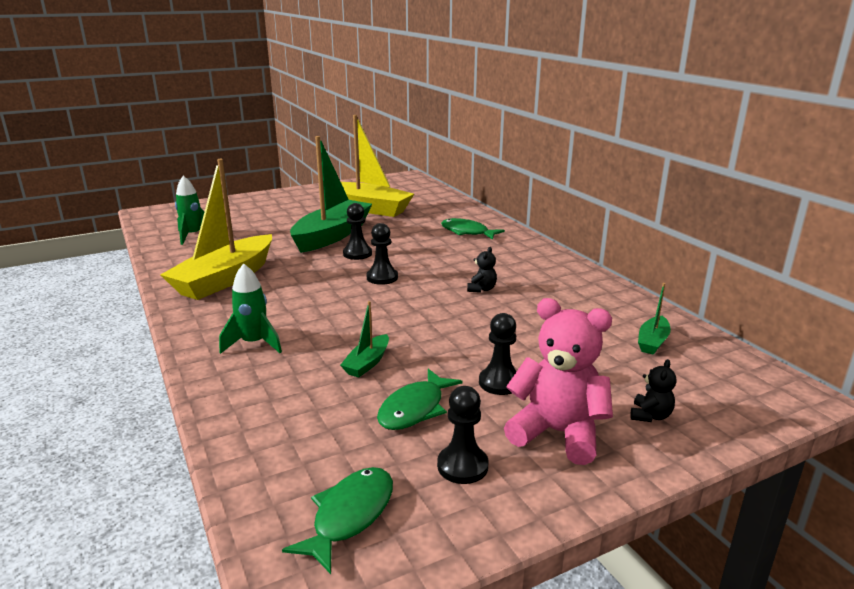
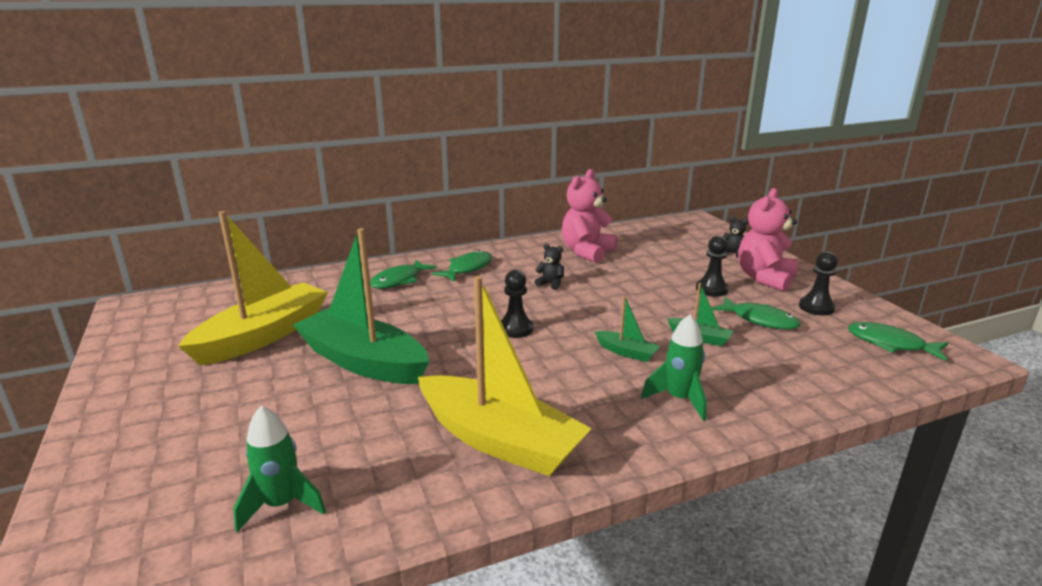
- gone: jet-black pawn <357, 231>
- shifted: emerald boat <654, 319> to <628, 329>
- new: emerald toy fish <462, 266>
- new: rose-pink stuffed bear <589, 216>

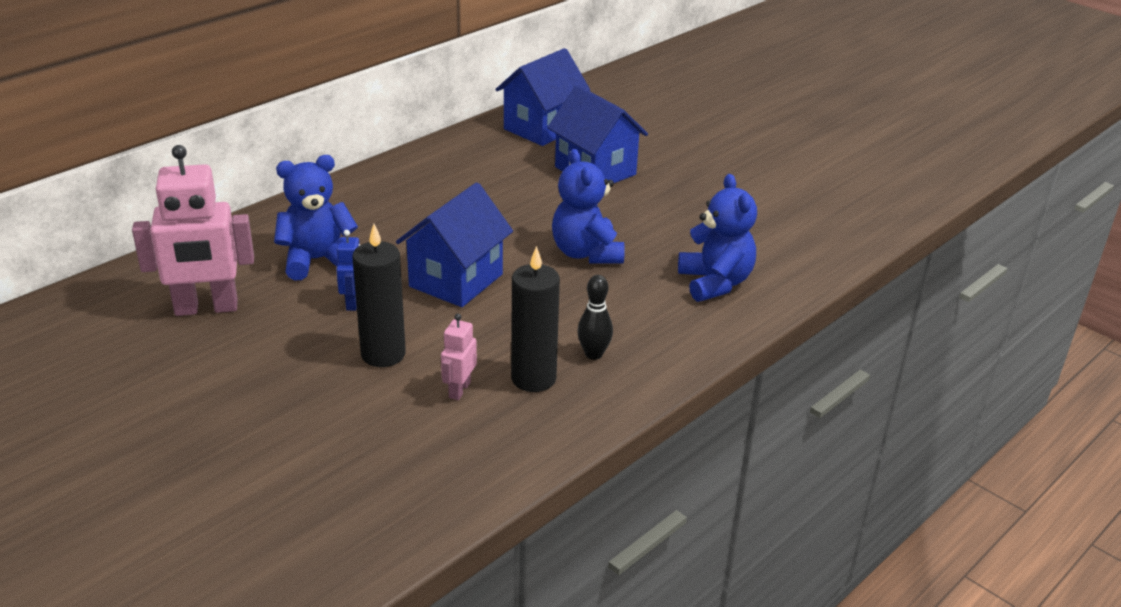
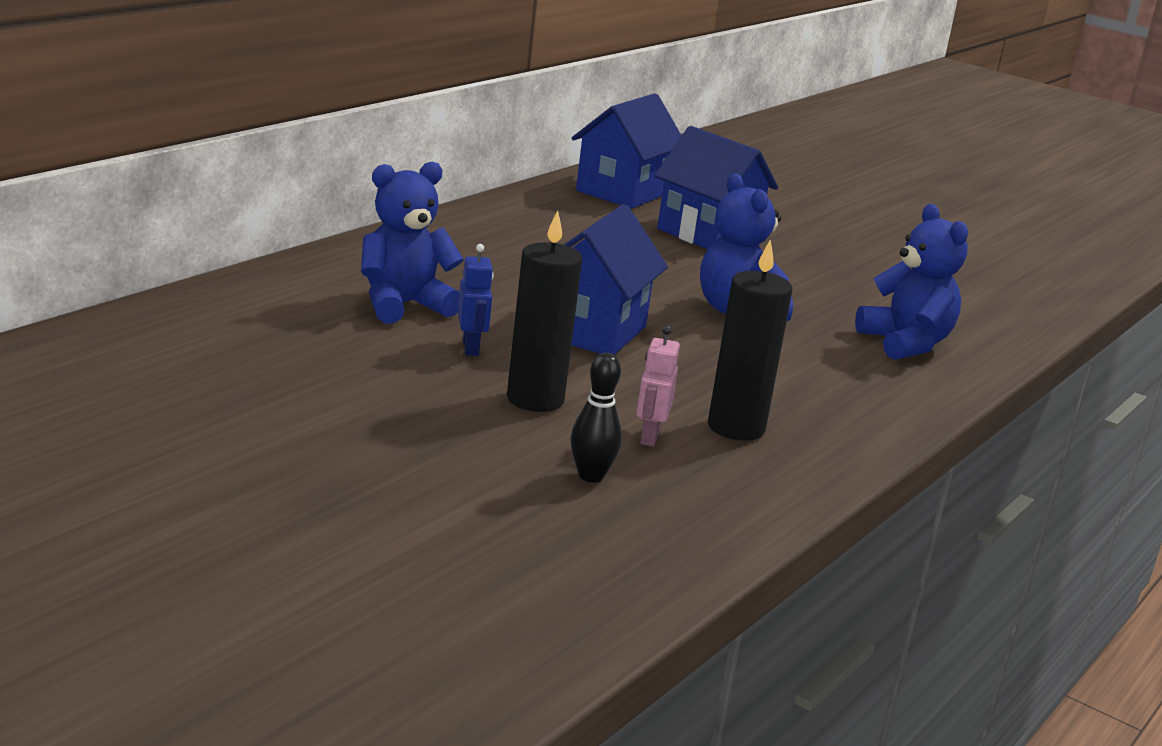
- gone: rose-pink toy robot <193, 230>
- shifted: jet-black skittle <595, 317> to <596, 418>

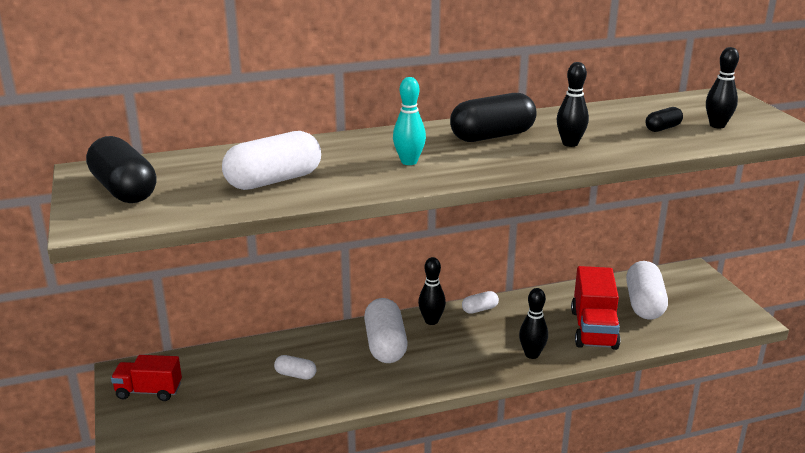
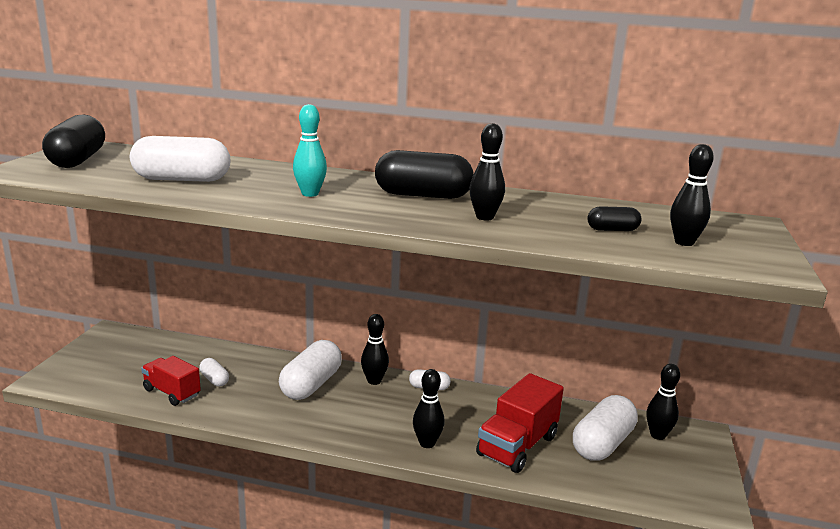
- shifted: red lorry <146, 378> to <171, 381>
- new: jet-black skittle <663, 402>

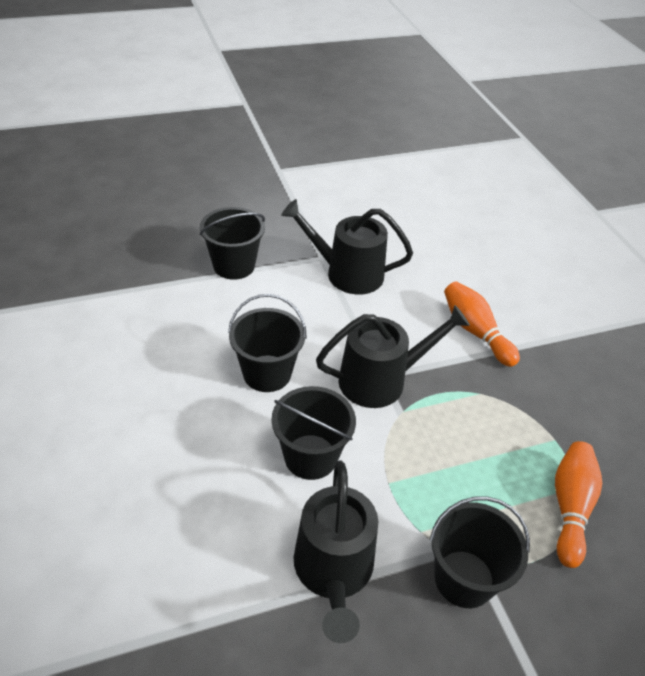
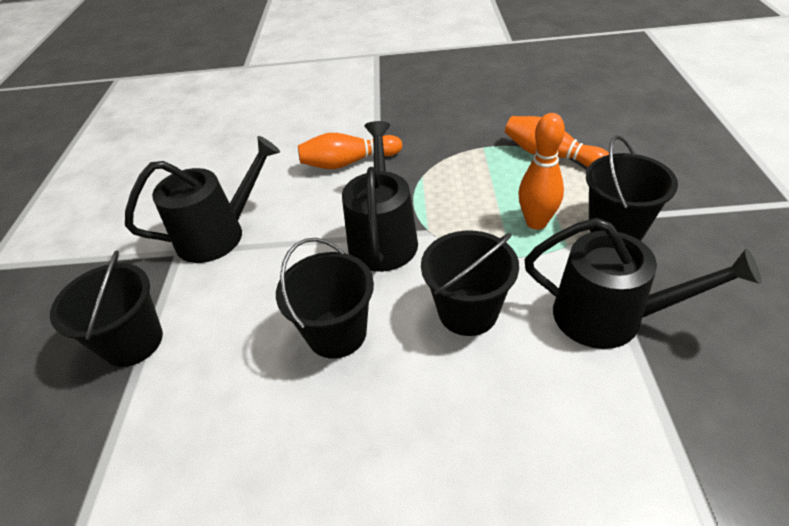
- rotated: jet-black watering pot <347, 247> = <202, 199> 150 degrees counterclockwise
- new: orange-coloured skittle <541, 171>

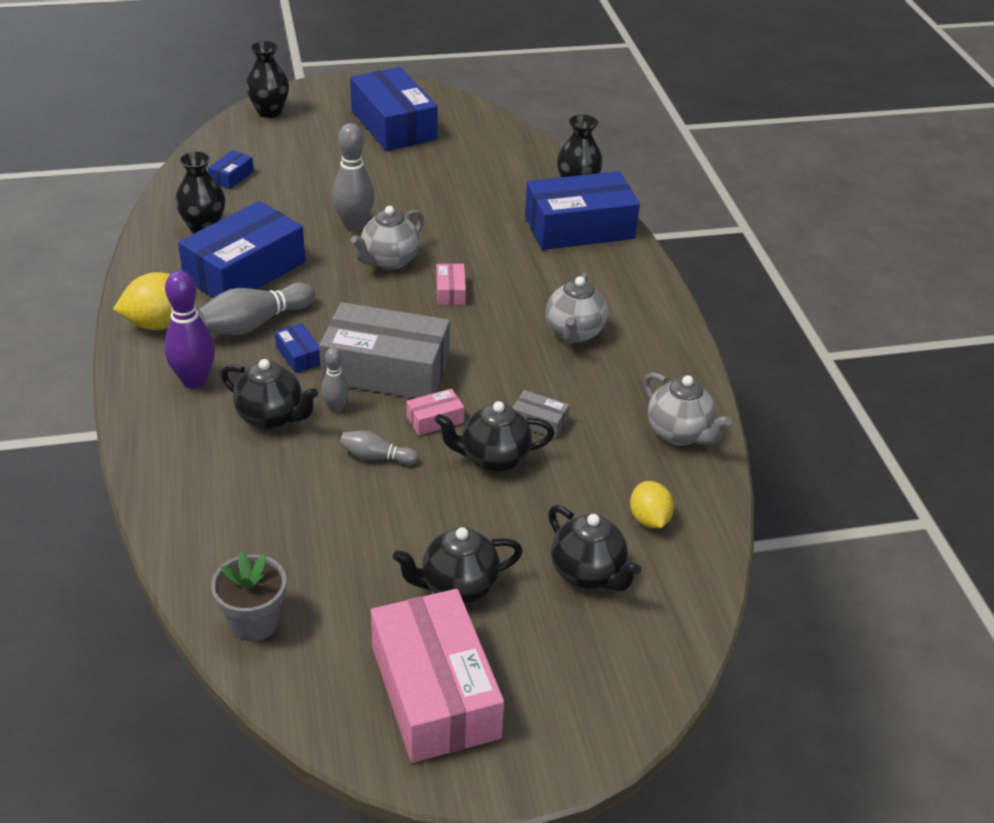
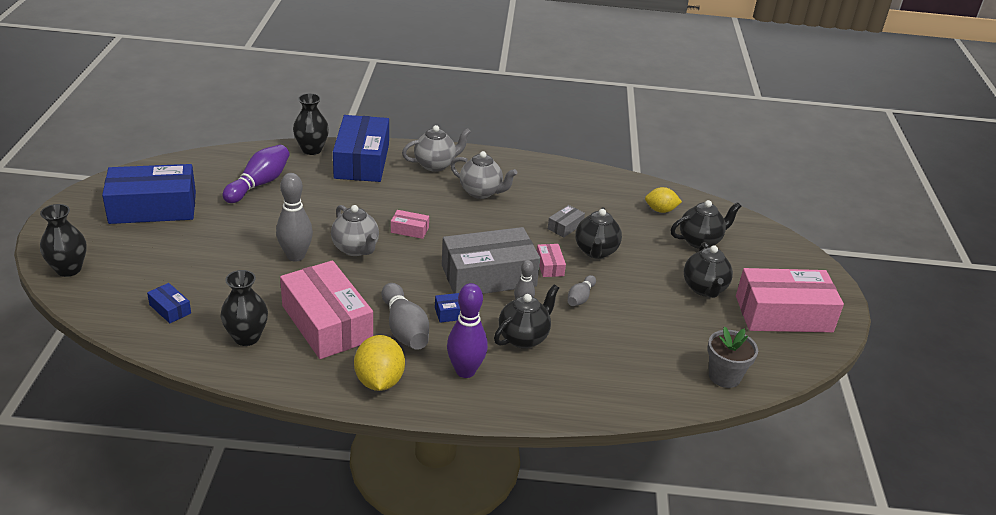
- repainted: royal blue box <241, 249> to rose-pink box <326, 309>
- rotated: gray box <384, 350> = <491, 260> 45 degrees clockwise
- shifted: gray tea pot <687, 408> to <436, 148>
- new: purple skittle <256, 174>

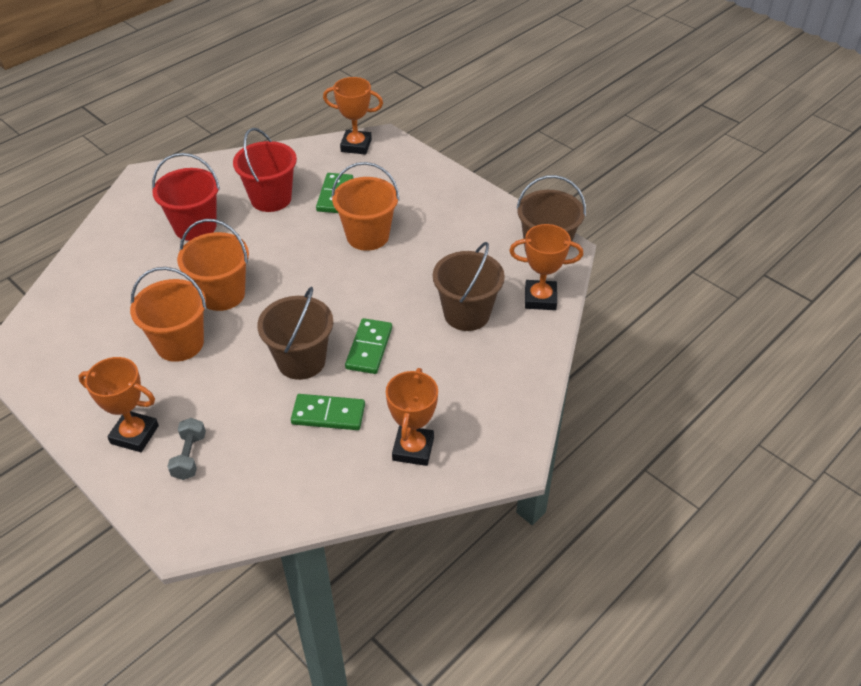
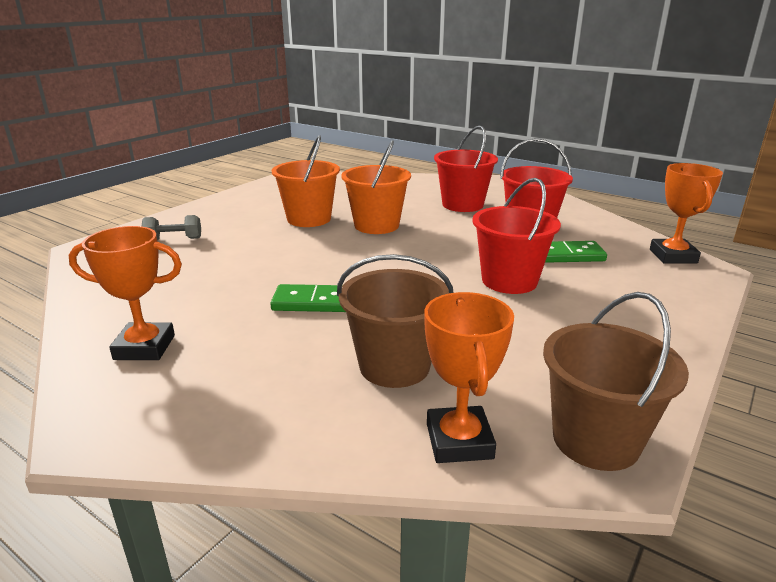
- gone: orange-coloured award cup <118, 404>
- gone: russet pail <295, 333>
- gone: emerald domino piece <328, 412>
- repainted: orange-coloured pail <365, 206> to red pail <516, 236>

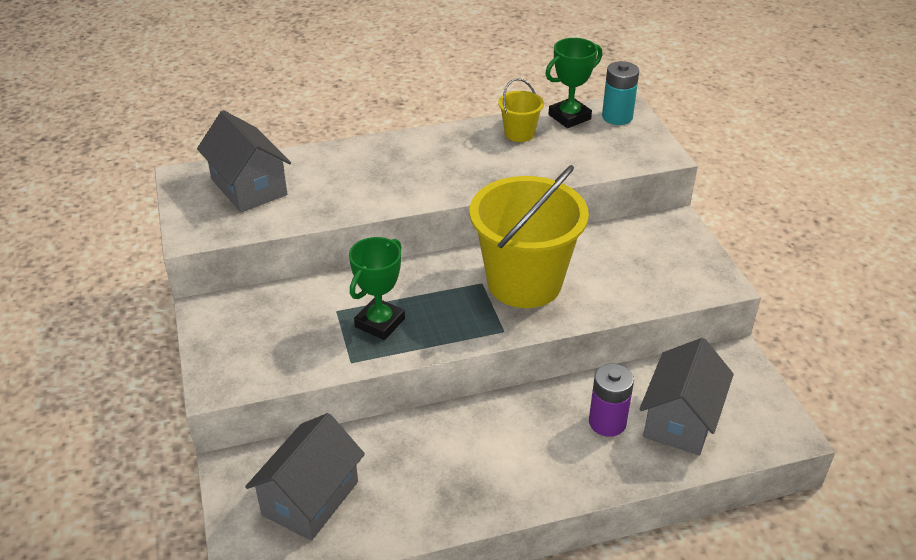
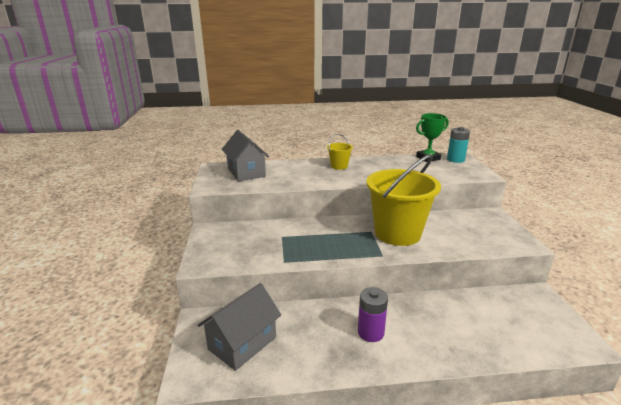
- gone: emerald award cup <377, 288>
- shifted: yellow pail <521, 110> to <340, 152>
- shifted: purple power cell <611, 400> to <373, 314>
- gone: gray toy house <686, 396>

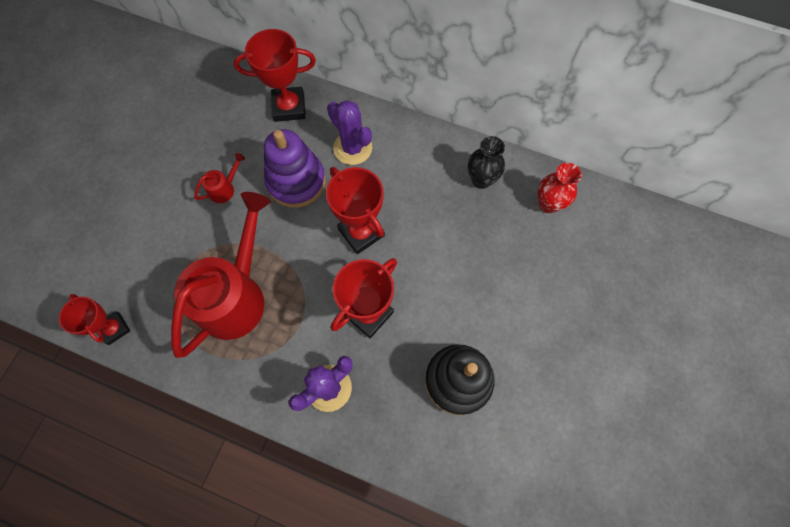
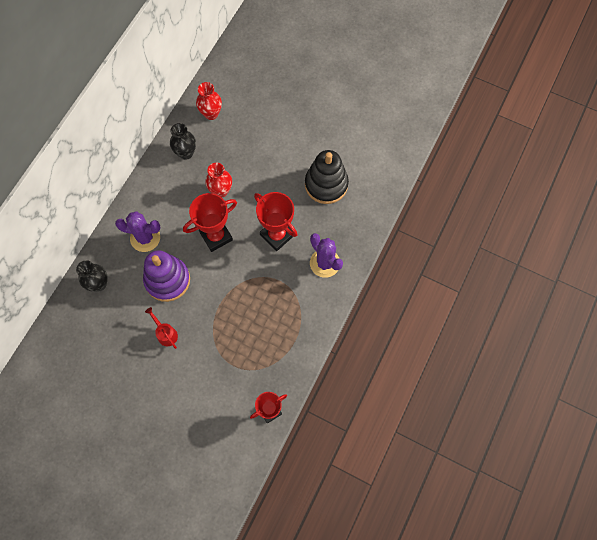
- gone: red watering pot <221, 275>
- swapped: red award cup <275, 75> to jet-black vase <92, 276>
- rotated: purple saguaro cactus <349, 132> = <138, 231> 45 degrees clockwise
- new: red vase <218, 180>

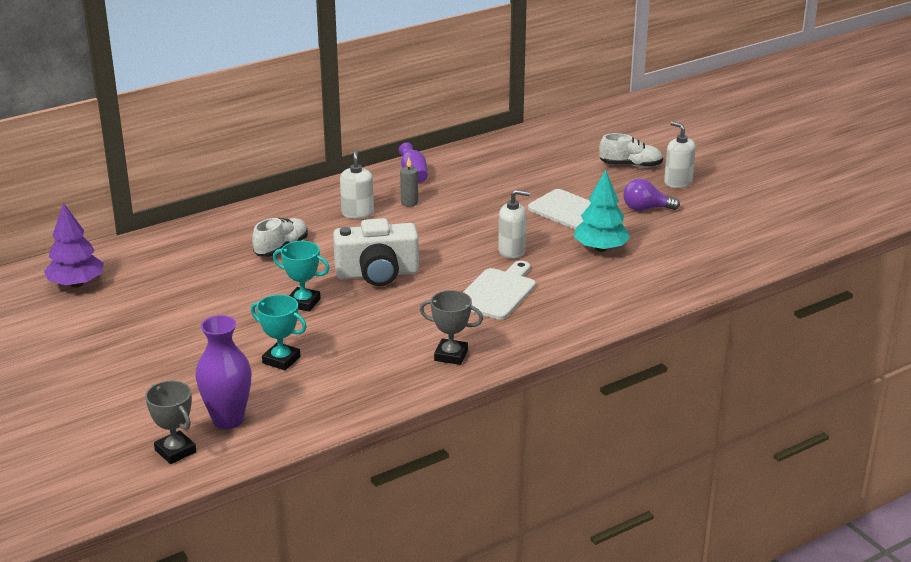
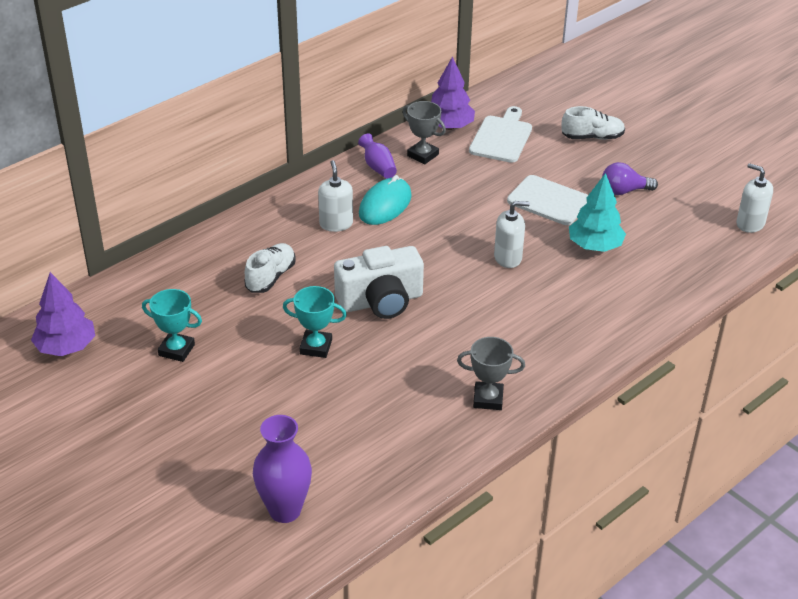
- shifted: gray award cup <170, 422> to <424, 132>
- shifted: teal award cup <279, 332> to <172, 325>
- swapped: gray candle <409, 182> to teal PC mouse <385, 200>
- shifted: snow-white bread board <499, 290> to <500, 134>
- shifted: snow-white soap dispenser <680, 154> to <754, 198>
- new: purple fir tree <453, 93>

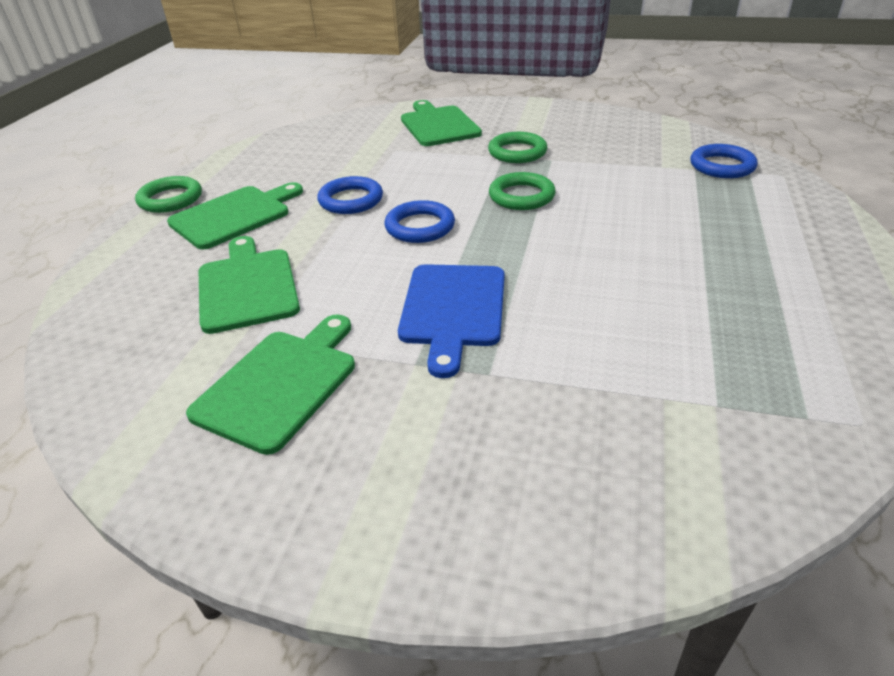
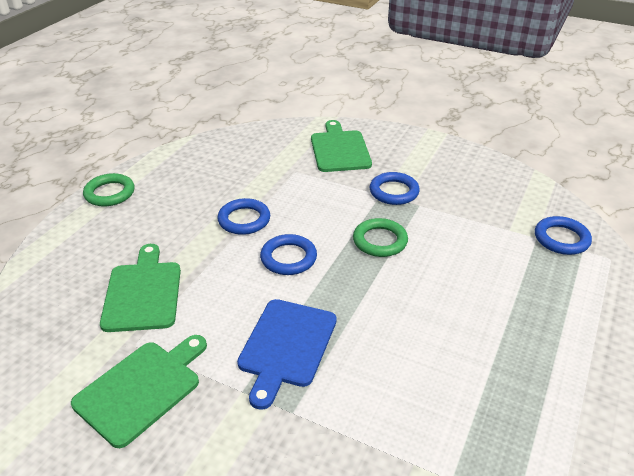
- gone: emerald bread board <235, 215>
- repainted: emerald torus <517, 147> to royal blue torus <395, 188>

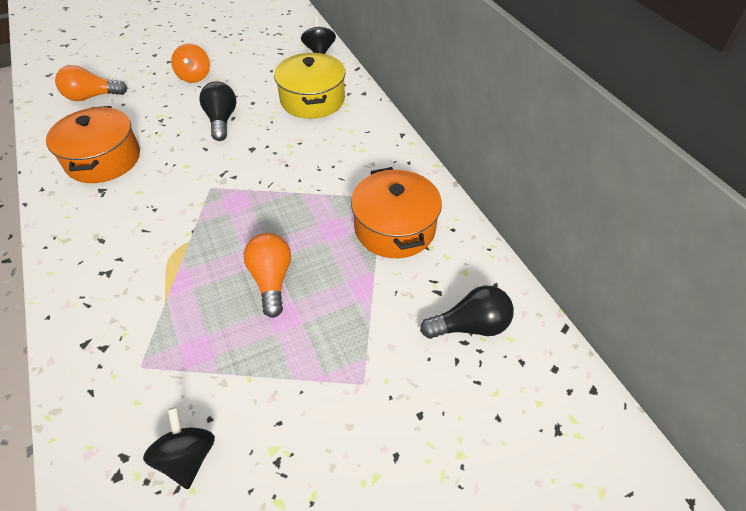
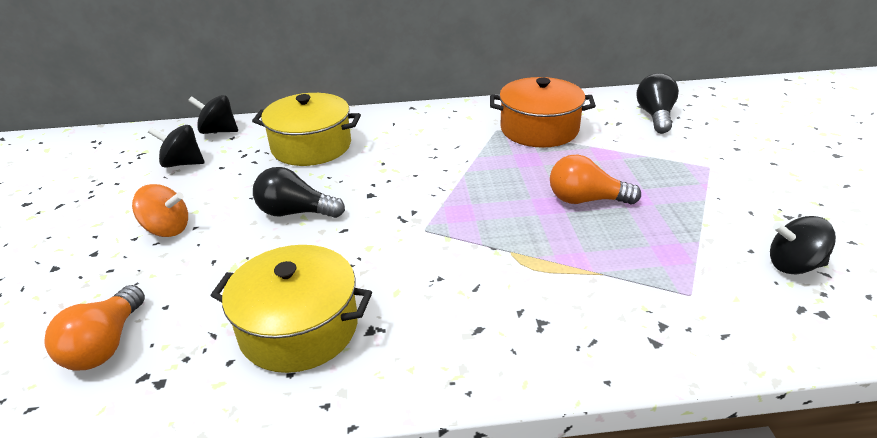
- repainted: orange-coloured cooking pot <93, 144> to yellow cooking pot <291, 309>
- new: jet-black toy top <176, 146>

